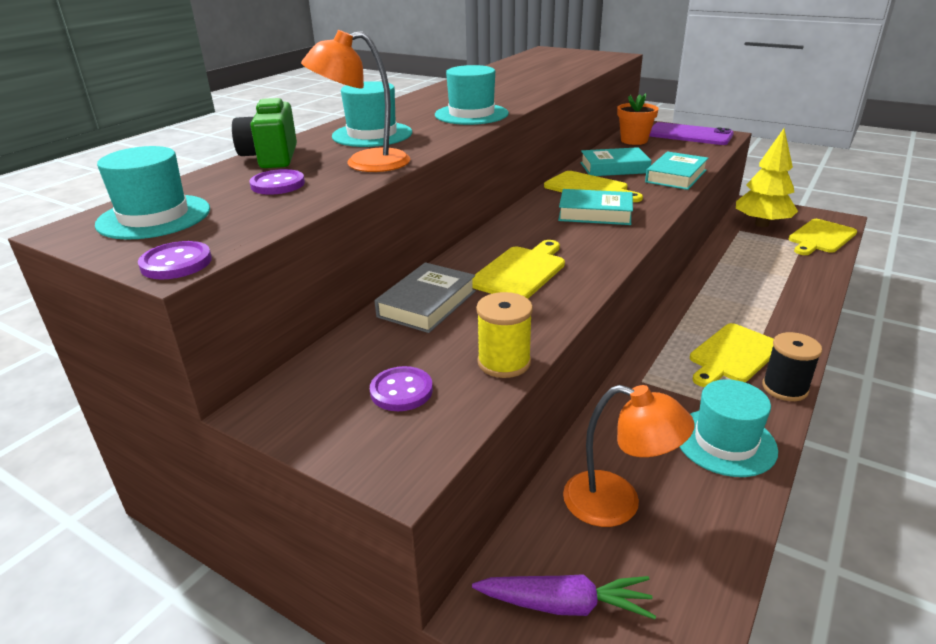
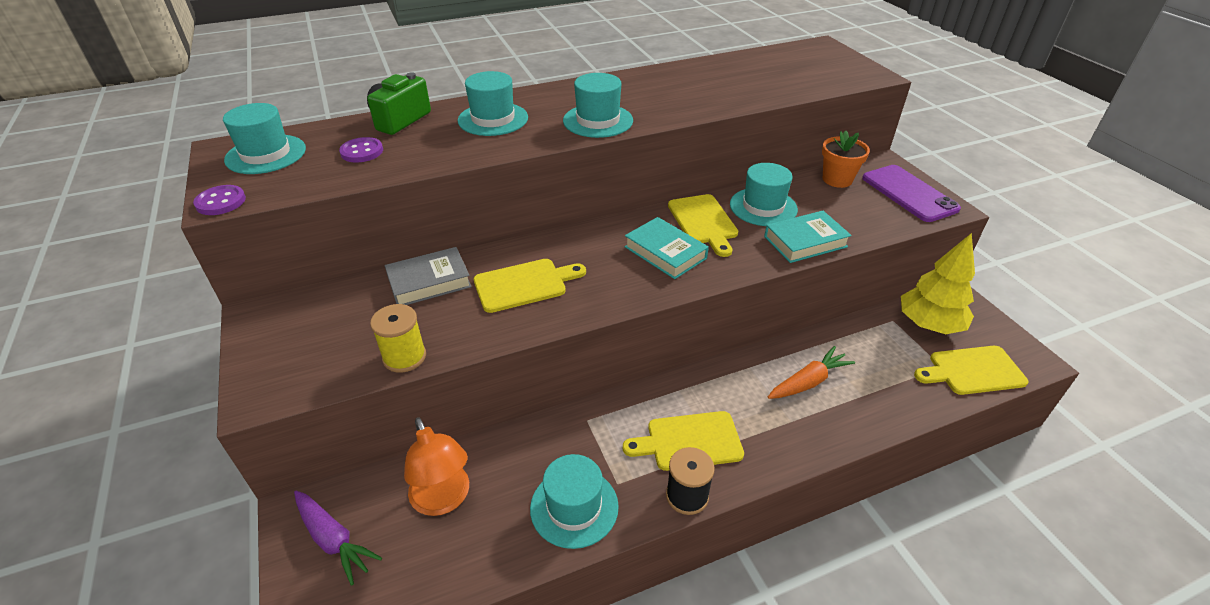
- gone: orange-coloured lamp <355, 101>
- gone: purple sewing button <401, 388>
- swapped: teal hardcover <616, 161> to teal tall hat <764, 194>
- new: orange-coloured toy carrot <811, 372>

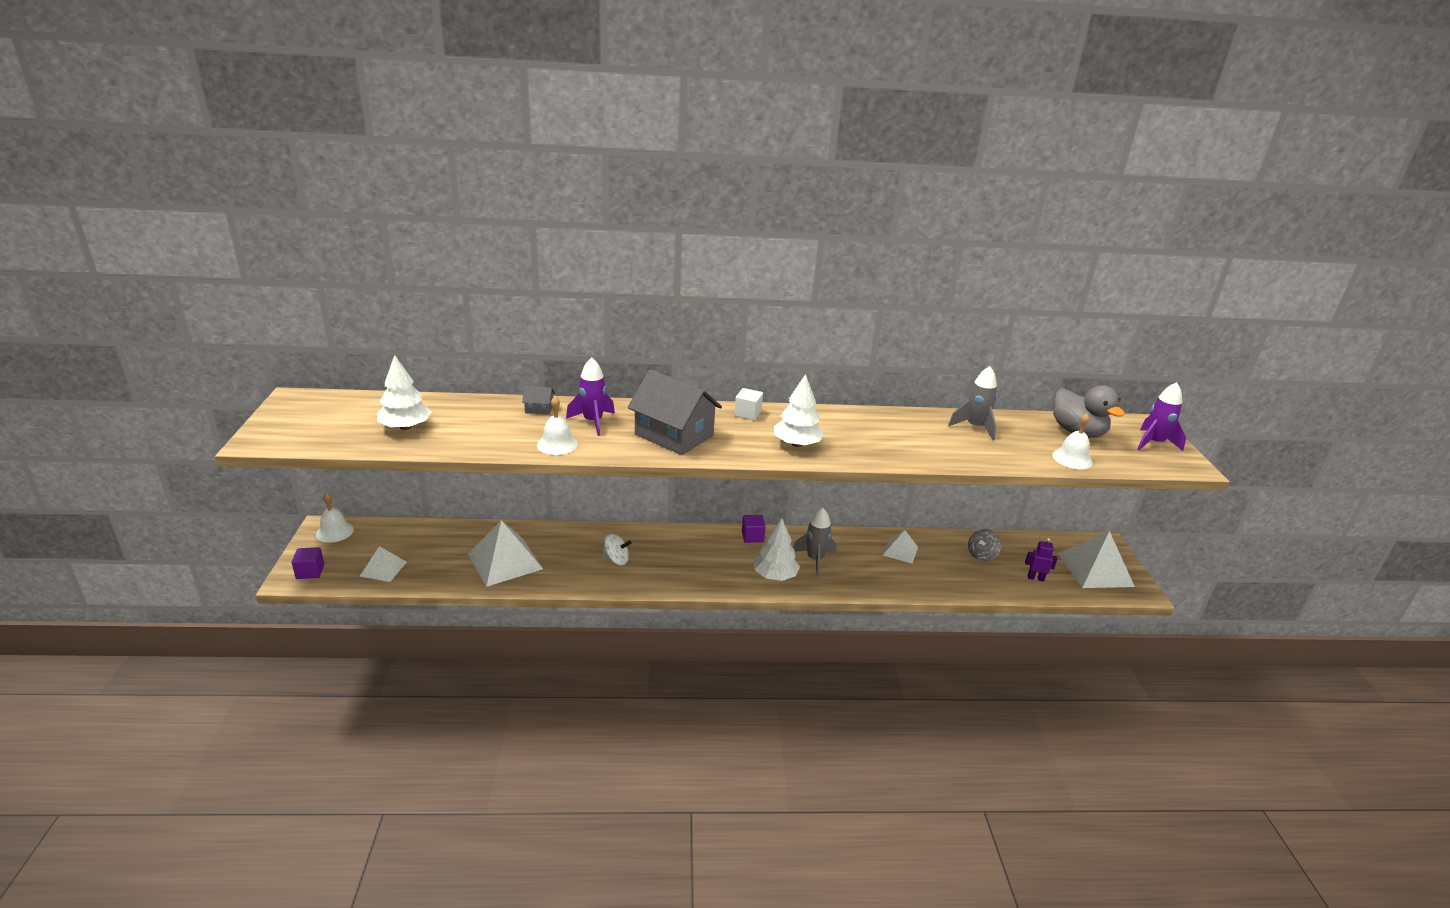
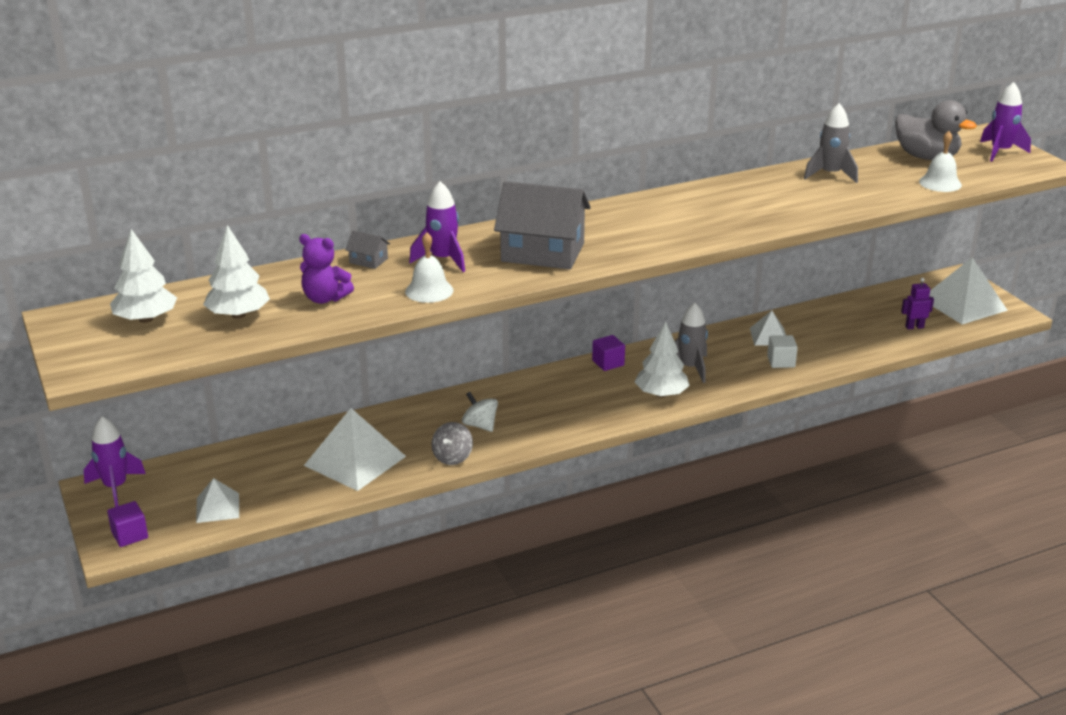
- swapped: snow-white hand bell <335, 518> to purple rocket <115, 461>
- rotated: gray toy house <538, 400> = <367, 249> 45 degrees clockwise
- rotated: snow-white toy top <617, 549> = <480, 412> 120 degrees counterclockwise
- shifted: snow-white cube <748, 404> to <782, 351>
- shifted: snow-white fir tree <799, 410> to <143, 276>
- shifted: gray toy top <984, 545> to <452, 443>
- new: purple stuffed bear <326, 269>

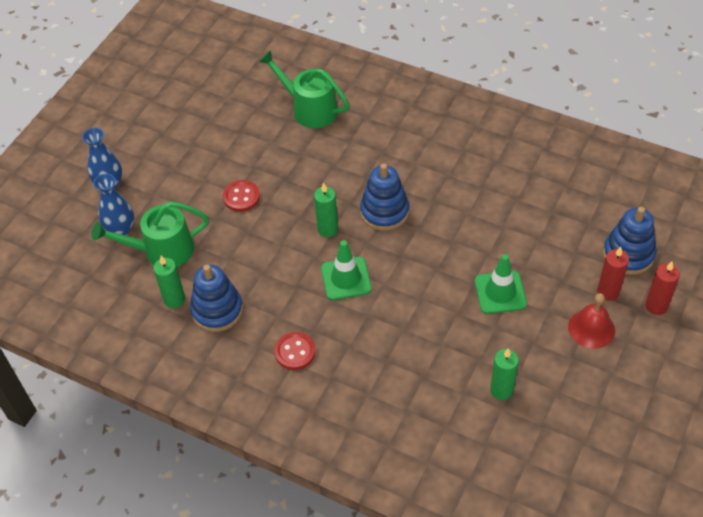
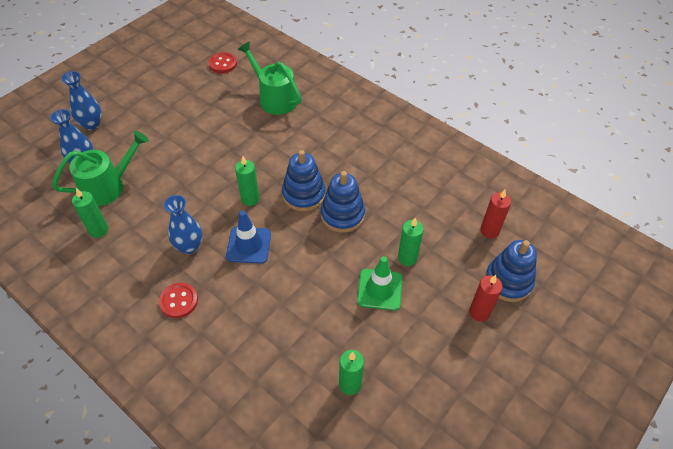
- rotated: emerald watering pot <150, 234> = <100, 168> 150 degrees clockwise
- shifted: royal blue stacking toy <216, 298> to <342, 202>
- shifted: red sewing button <241, 196> to <223, 62>
- repainted: emerald road cone <346, 270> to royal blue road cone <248, 237>
- gone: red hand bell <591, 321>
- shifted: red candle <662, 288> to <495, 214>
- new: royal blue vase <183, 224>
- new: emerald candle <411, 242>

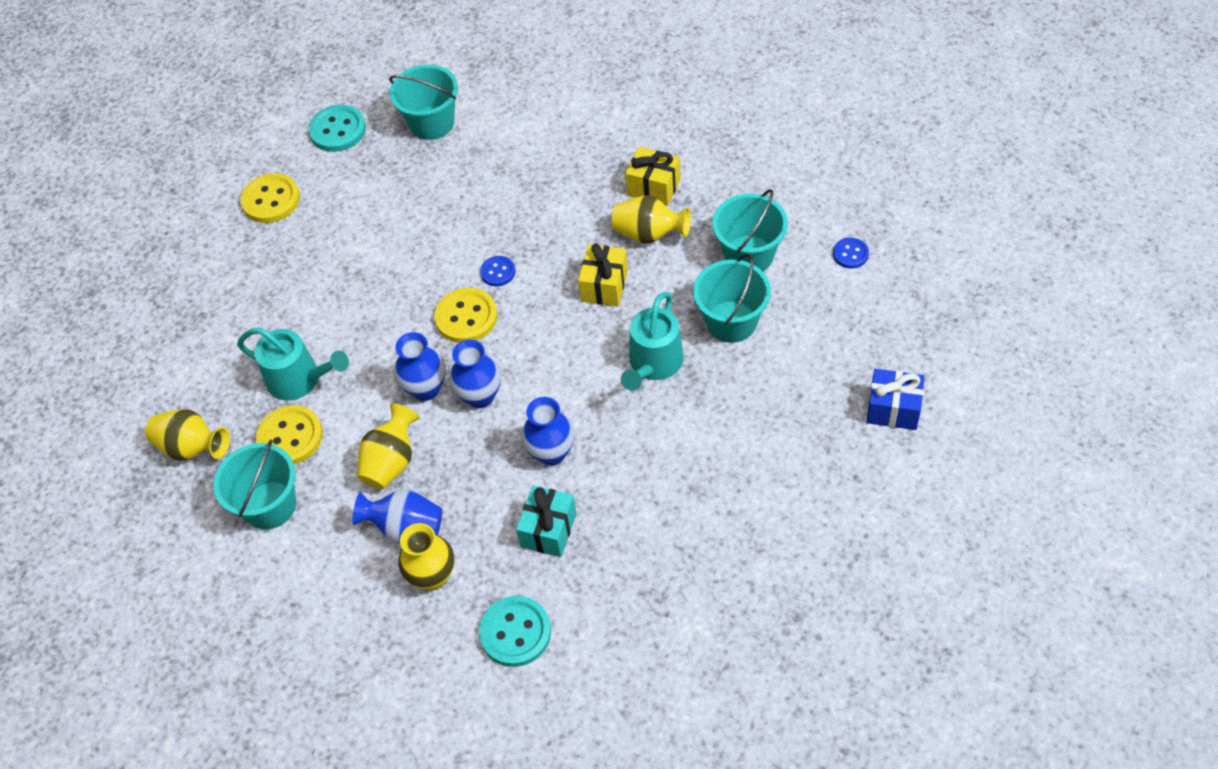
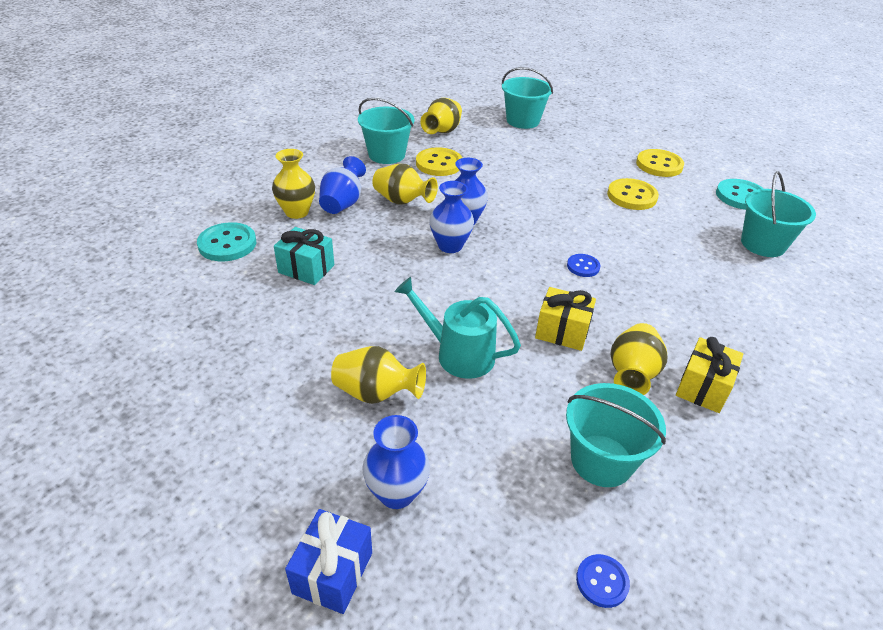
- gone: teal watering pot <293, 364>
- shifted: yellow sewing button <465, 315> to <633, 194>
- shifted: royal blue vase <548, 431> to <396, 462>
- shifted: teal pail <732, 298> to <527, 98>
- new: yellow vase <378, 375>

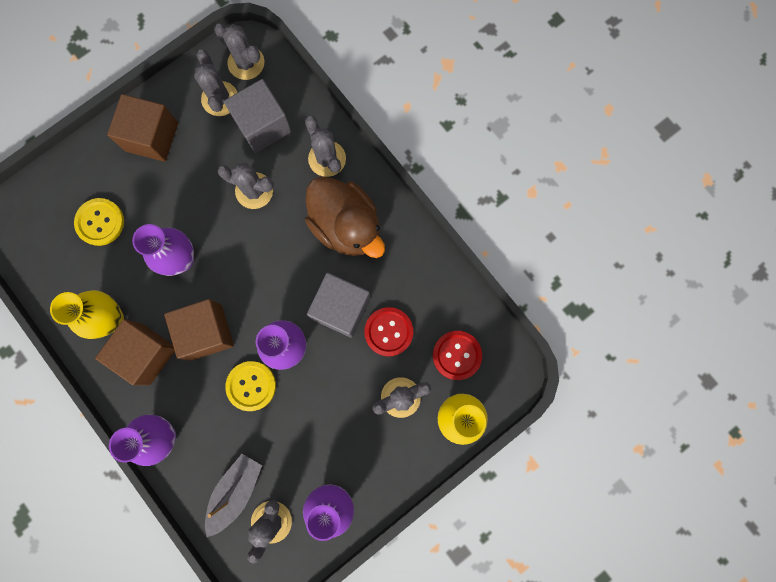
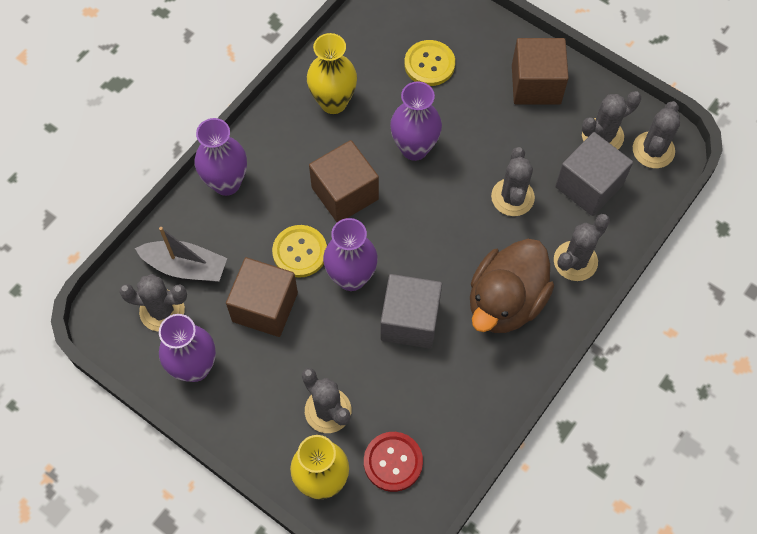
- shifted: russet cube <135, 352> to <262, 297>
- gone: red sewing button <388, 331>

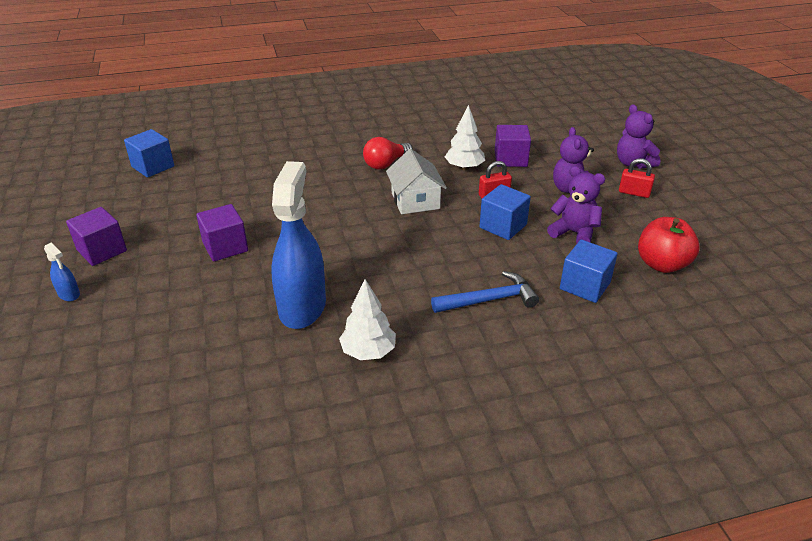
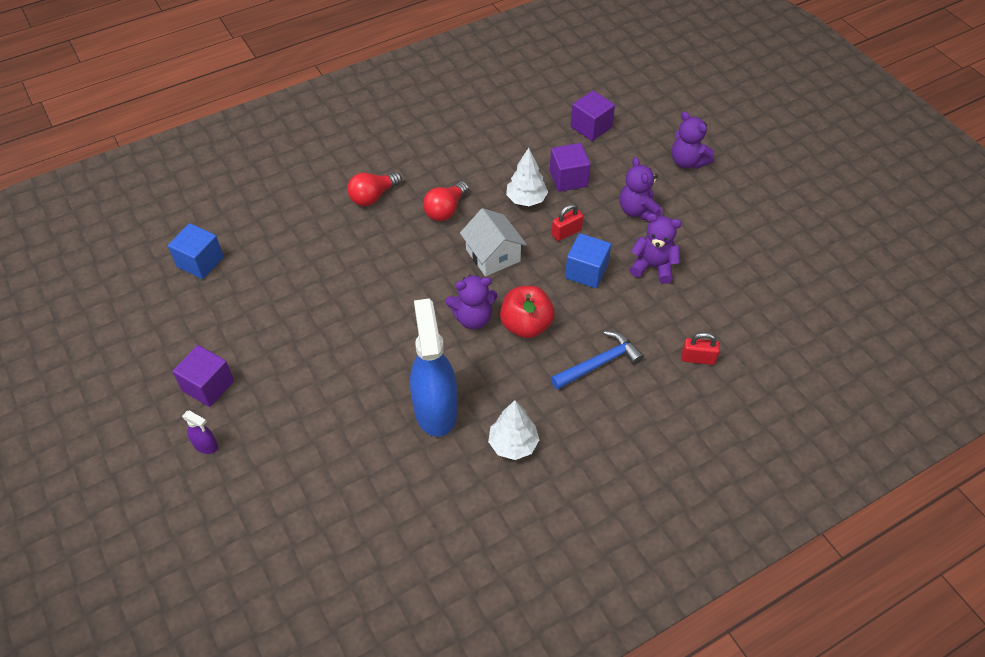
- repainted: royal blue spray cleaner <62, 271> to purple spray cleaner <200, 432>
- shifted: purple cube <222, 233> to <593, 116>
- gone: royal blue cube <589, 271>
- shifted: red lock <637, 178> to <700, 348>
- shifted: red toy apple <668, 245> to <527, 312>
- new: red light bulb <374, 189>
- new: purple stuffed bear <471, 302>

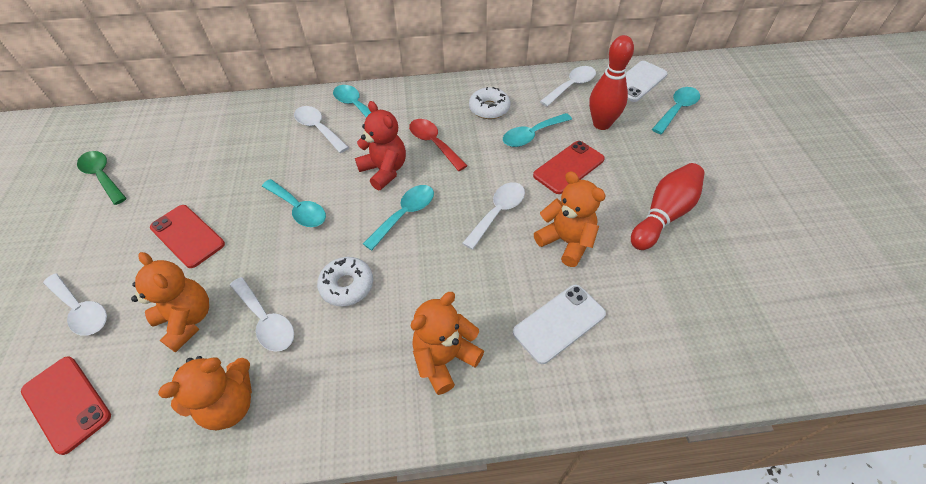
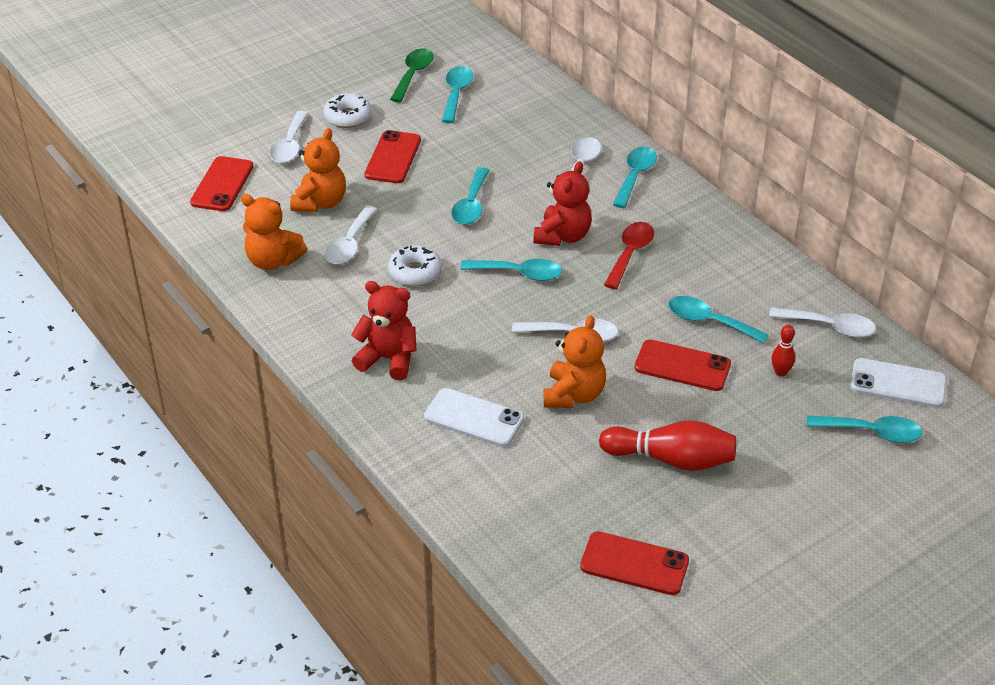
- repainted: orange-coloured stuffed bear <447, 343> to red stuffed bear <384, 330>
- shifted: snow-white glazed donut <490, 103> to <347, 110>
- scaled: red skittle <611, 82> = <783, 351> x0.49
- new: teal spoon <457, 94>
- new: red smartphone <634, 563>

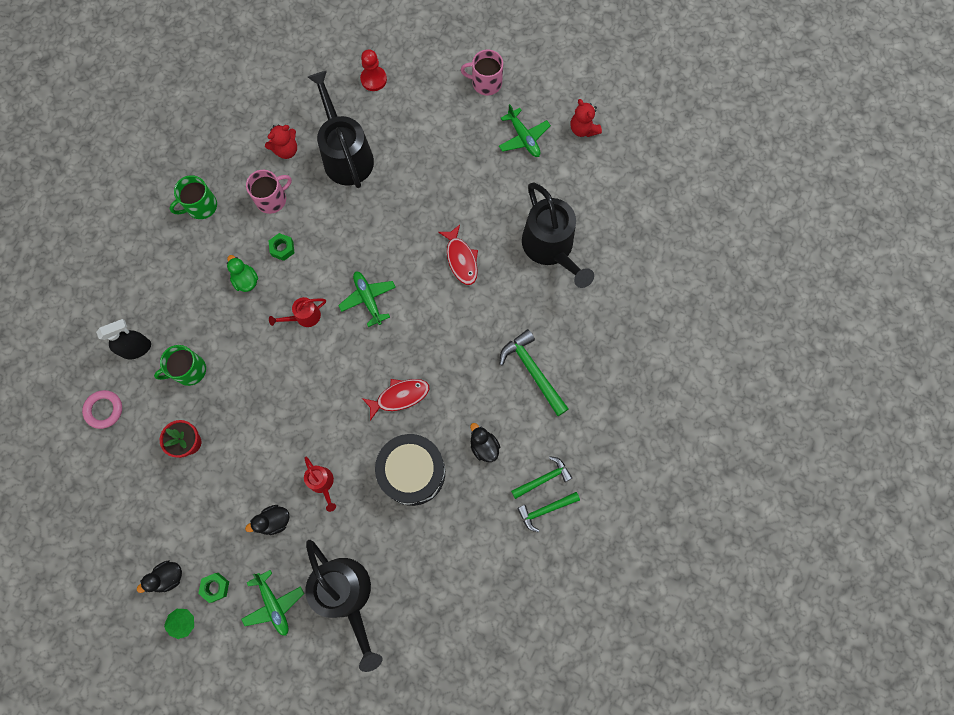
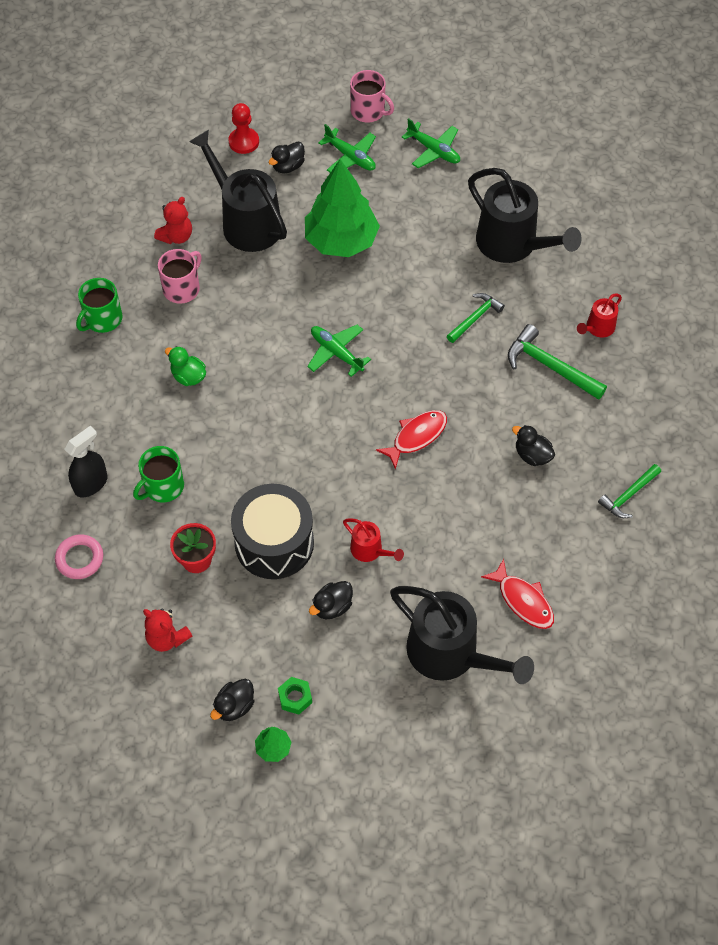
- shifted: emerald toy plane <272, 603> to <347, 148>
- gone: emerald hexagon nut <282, 247>
- shifted: red watering pot <297, 312> to <599, 316>
- shifted: jet-black snare drum <410, 470> to <272, 531>
- shifted: red toy fish <458, 255> to <517, 594>
- rotated: rose-pink mug <482, 73> = <372, 96> 135 degrees counterclockwise
- shifted: emerald carpenter's hammer <541, 477> to <476, 318>
- shifted: red stuffed bear <586, 118> to <167, 630>
- new: jet-black toy duck <287, 157>
- new: emerald fir tree <342, 208>

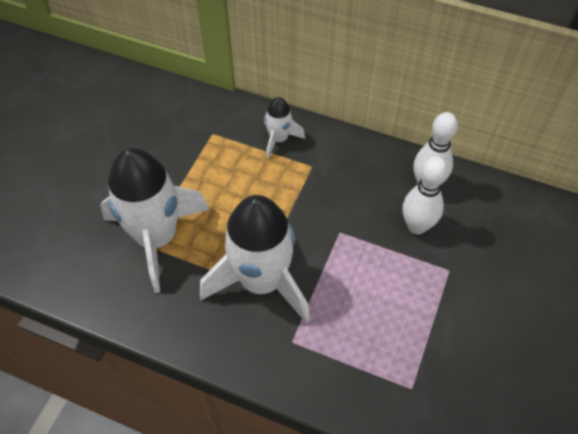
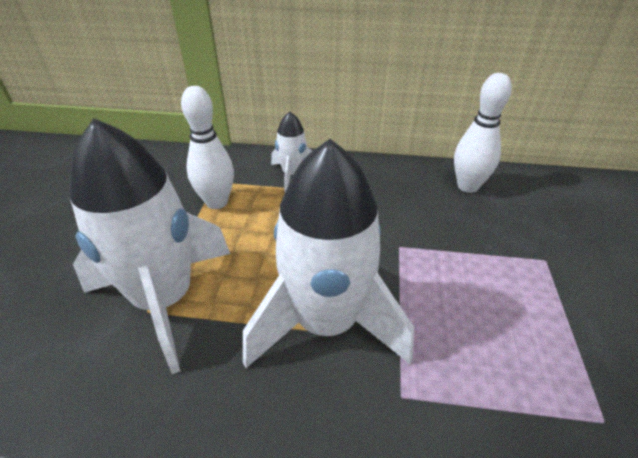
- shifted: snow-white skittle <425, 195> to <207, 147>

